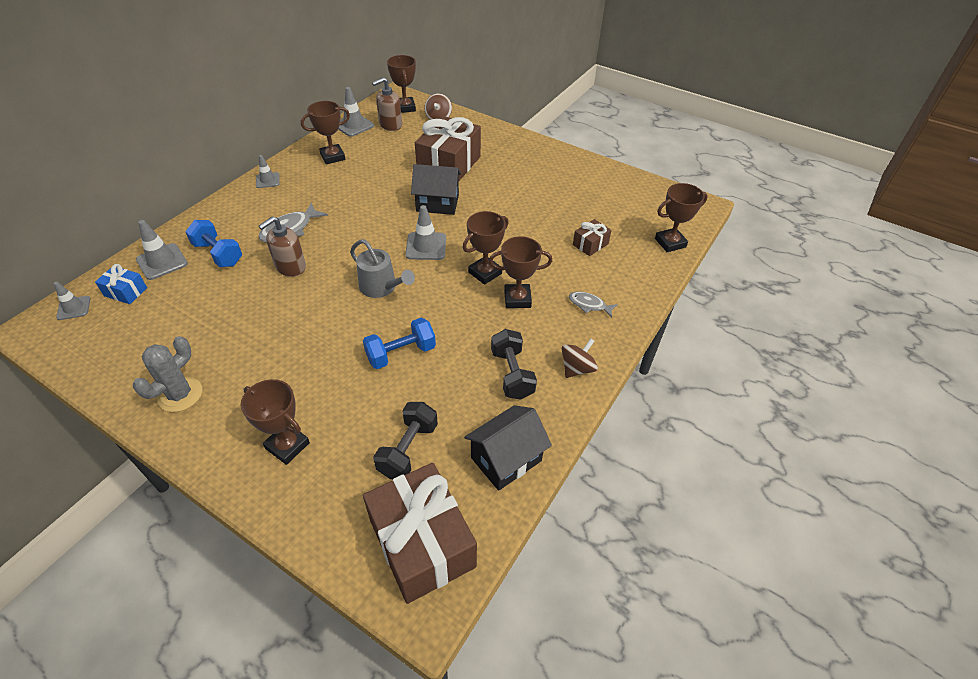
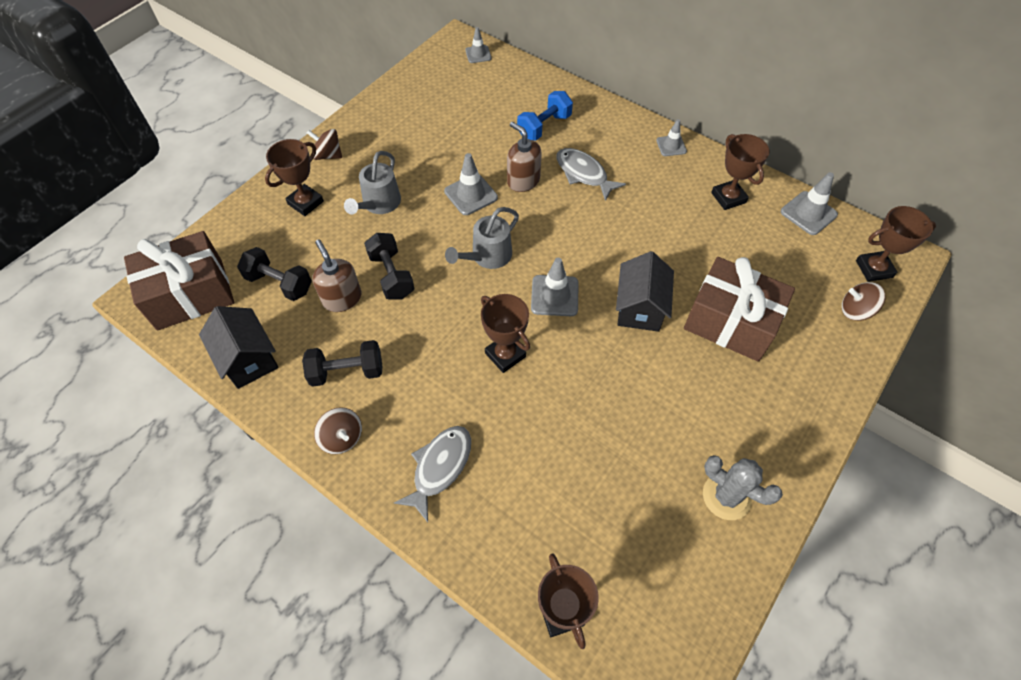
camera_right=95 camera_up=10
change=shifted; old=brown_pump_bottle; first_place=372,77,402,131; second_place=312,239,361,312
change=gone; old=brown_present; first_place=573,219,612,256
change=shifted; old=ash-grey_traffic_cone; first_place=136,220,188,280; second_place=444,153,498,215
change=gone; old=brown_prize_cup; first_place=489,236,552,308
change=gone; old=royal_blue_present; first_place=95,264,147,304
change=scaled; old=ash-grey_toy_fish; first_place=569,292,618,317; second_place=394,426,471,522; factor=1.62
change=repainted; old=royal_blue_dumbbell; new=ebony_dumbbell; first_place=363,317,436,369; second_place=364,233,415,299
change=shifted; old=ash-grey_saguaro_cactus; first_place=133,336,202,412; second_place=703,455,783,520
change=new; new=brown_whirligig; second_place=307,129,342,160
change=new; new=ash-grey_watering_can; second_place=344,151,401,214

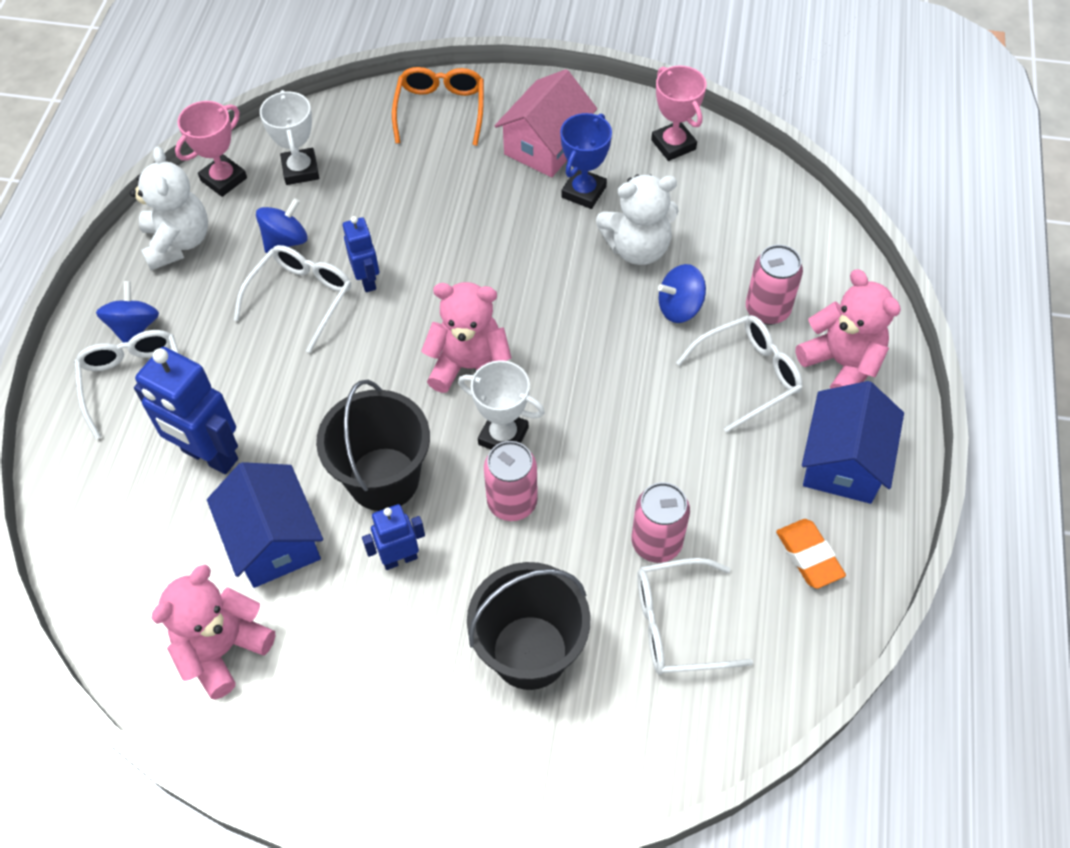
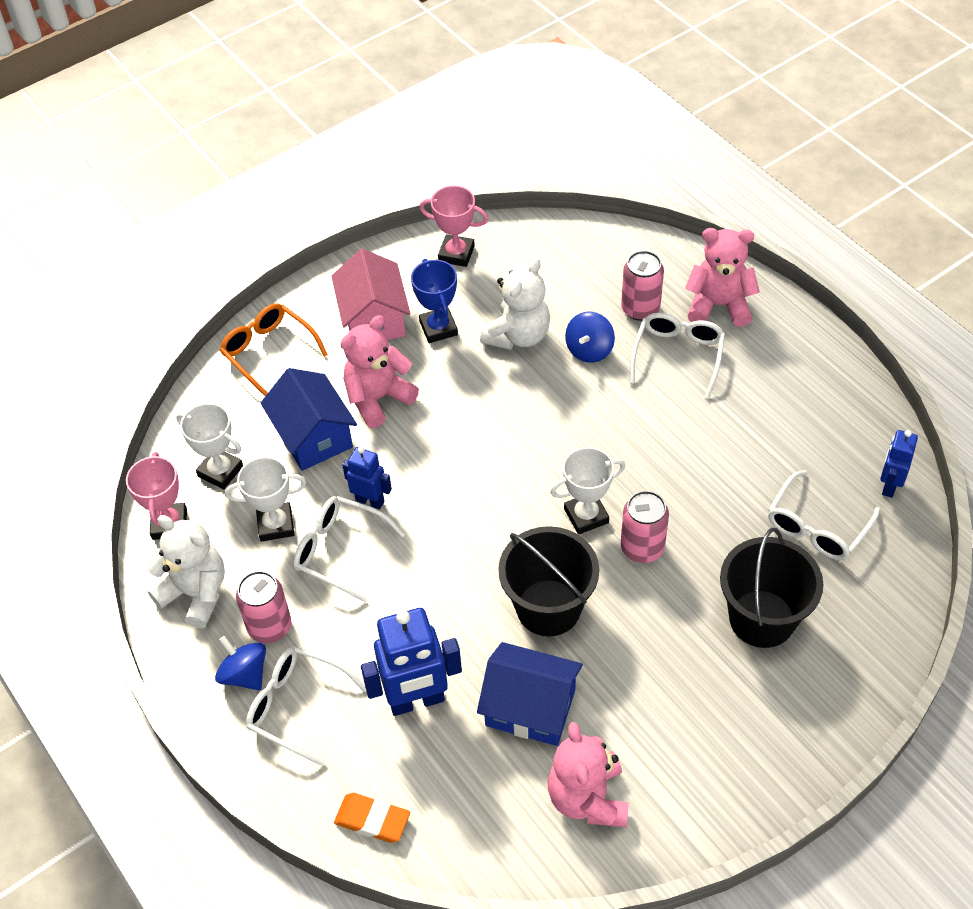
camera_right=-45 camera_up=-5
change=swapped; old=royal_blue_whirligig; new=snow-white_prize_cup; first_place=256,198,307,253; second_place=225,457,307,542
change=rotated; old=snow-white_spectacles; first_place=234,245,351,353; second_place=293,496,405,602; degrees=-45
change=shifted; old=pink_teddy_bear; first_place=421,282,512,393; second_place=340,315,419,428
change=shifted; old=royal_blue_house; first_place=802,381,904,504; second_place=261,368,357,471
change=shifted; old=pink_soda_can; first_place=631,482,690,563; second_place=236,571,291,643
change=shifted; old=royal_blue_robot; first_place=362,504,425,570; second_place=880,430,918,498
change=shifted; old=orange_pencil_eraser; first_place=776,519,846,589; second_place=334,793,410,843

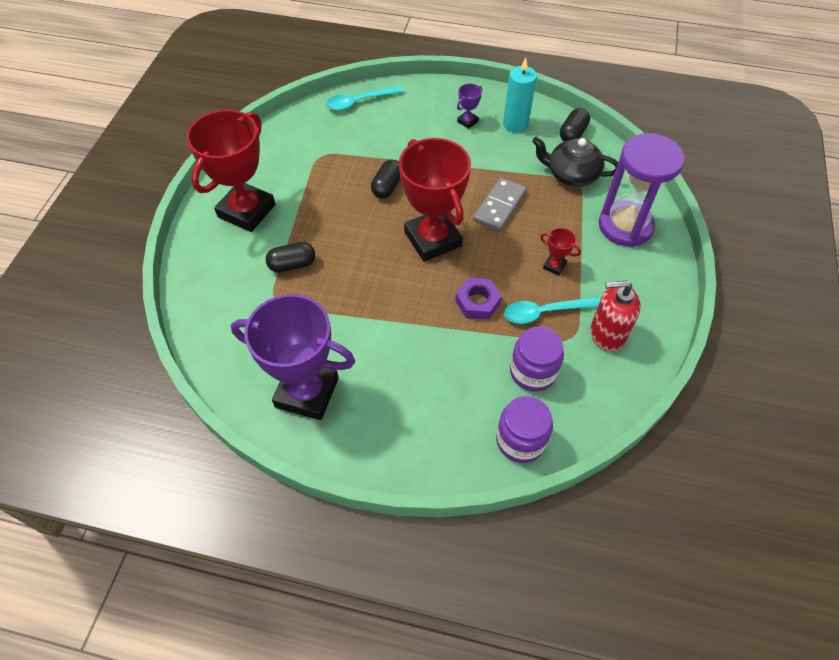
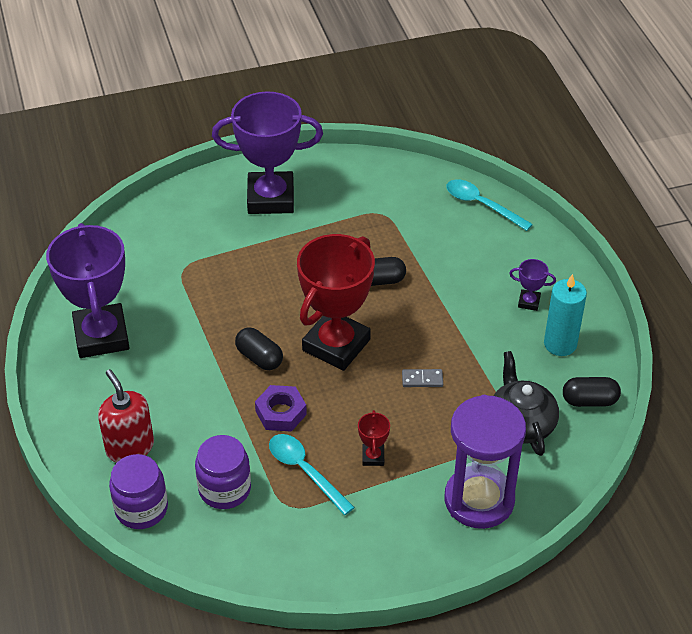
camera_right=60 camera_up=-10
change=repainted; old=red_prize_cup; new=violet_prize_cup; first_place=186,110,275,232; second_place=212,91,323,214
change=scaled; old=ash-grey_domino_piece; first_place=473,177,527,232; second_place=402,369,443,387; factor=0.53
change=shifted; old=ebony_pill; first_place=265,242,315,273; second_place=235,327,283,370
change=shifted; old=red_pump_bottle; first_place=590,281,641,352; second_place=98,369,154,463

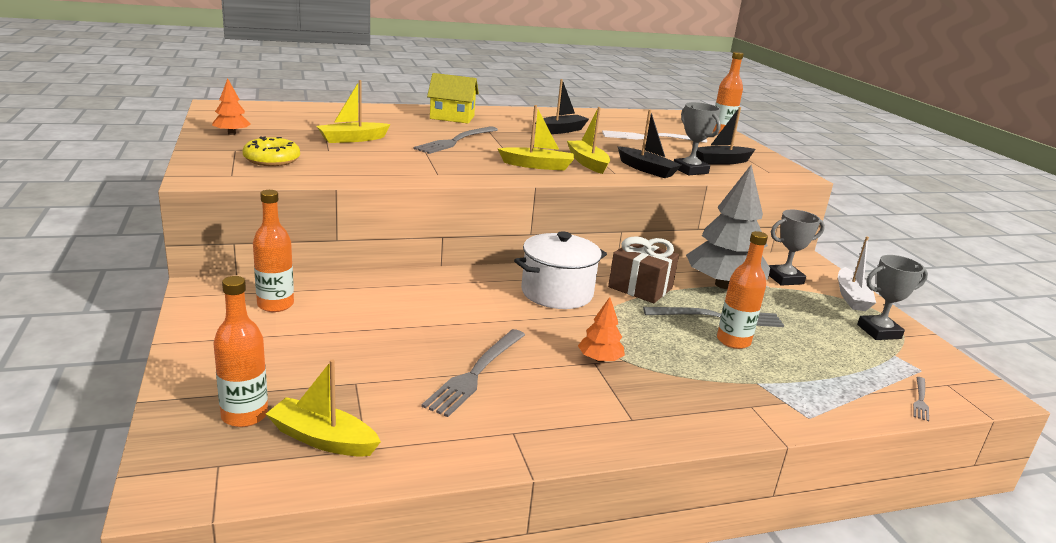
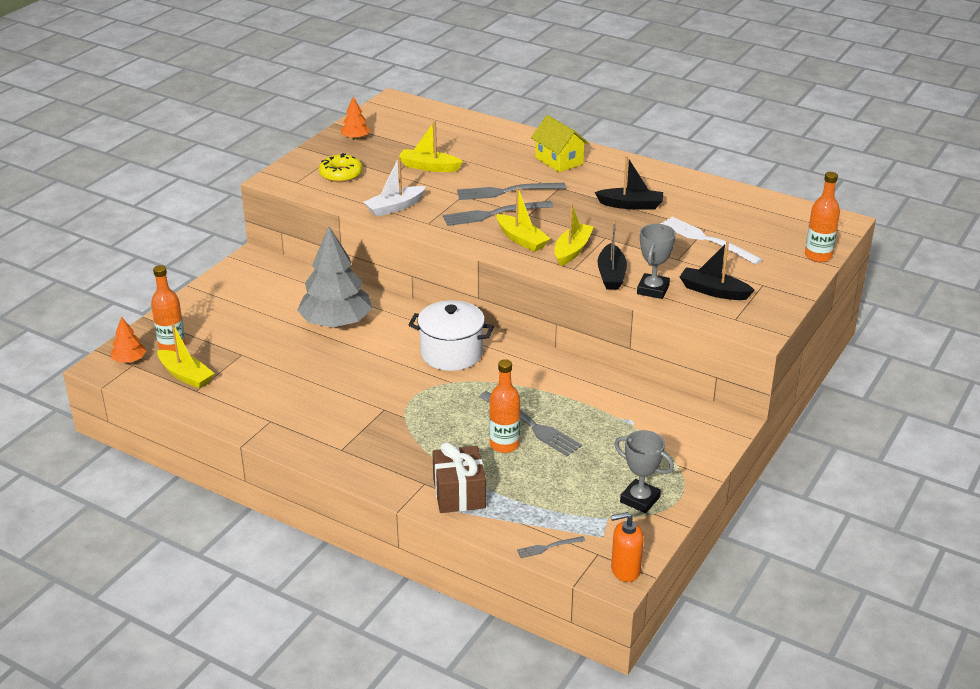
camera_right=50 camera_up=10
change=shifted; old=ash-grey_tree; first_place=686,165,770,289; second_place=297,226,372,327
change=gone; old=orange_bottle; first_place=253,190,294,312
change=gone; old=ash-grey_prize_cup; first_place=769,210,825,286
change=shifted; old=brown_present; first_place=608,236,679,303; second_place=432,442,486,513
change=shifted; old=snow-white_toy_boat; first_place=838,236,876,311; second_place=363,157,426,217
change=shifted; old=orange_tree; first_place=578,297,625,362; second_place=111,316,146,363
change=shifted; old=ash-grey_dinner_fork; first_place=421,329,525,417; second_place=443,201,554,226
change=rotated; old=golden_toy_boat; first_place=266,360,381,457; second_place=157,324,215,389; degrees=150
change=new; new=orange_pump_bottle; second_place=611,512,644,582

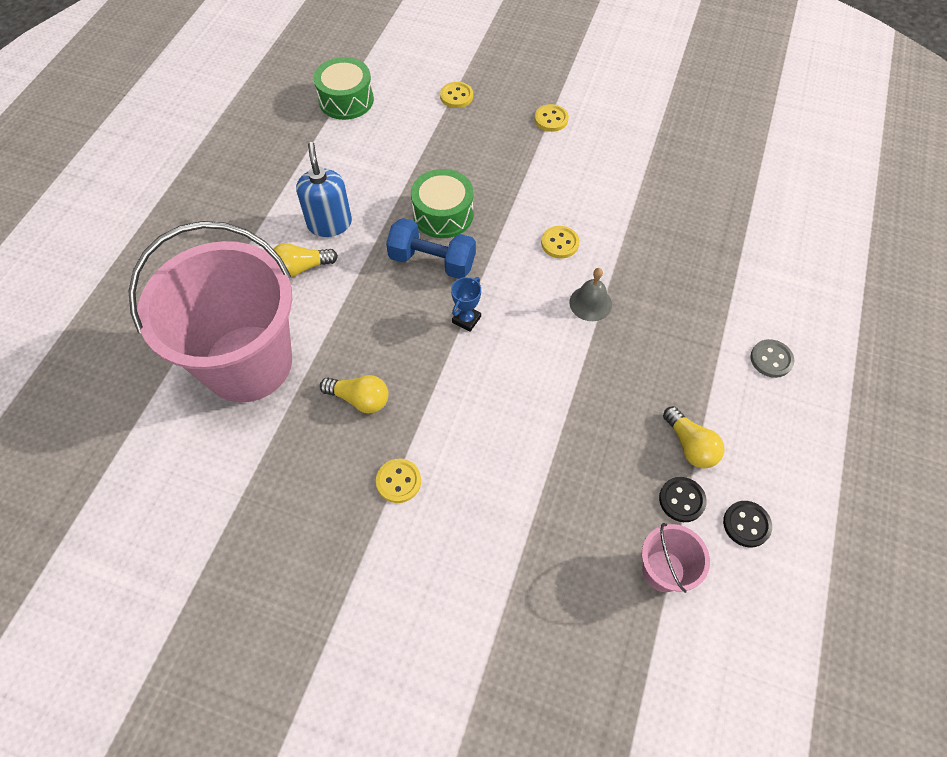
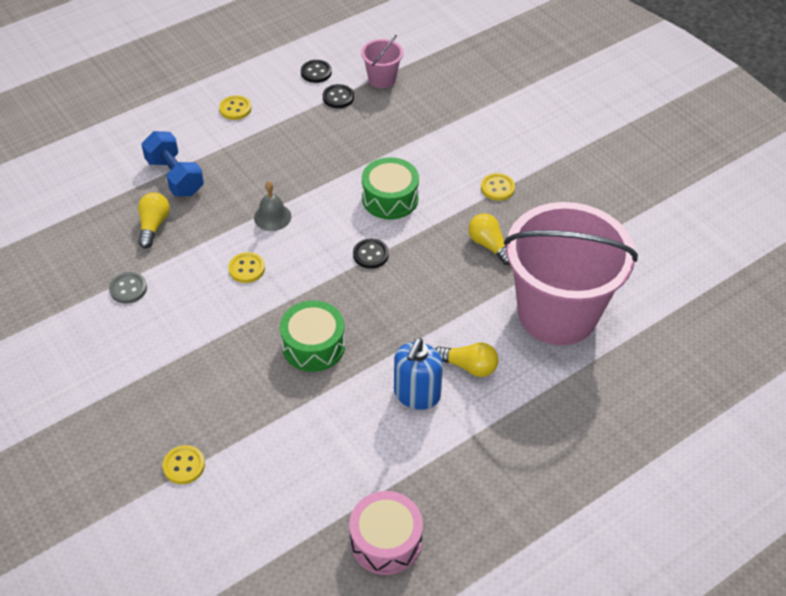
camera_right=-145 camera_up=-10
change=shifted; old=green_drum; first_place=314,57,374,120; second_place=362,157,419,219
change=shifted; old=golden_button; first_place=534,104,569,132; second_place=219,95,251,120
change=shifted; old=royal_blue_dumbbell; first_place=386,218,476,279; second_place=141,131,204,196
change=swapped; old=royal_blue_prize_cup; new=ebony_button; first_place=451,277,481,332; second_place=353,239,389,269
change=shifted; old=ash-grey_button; first_place=750,339,794,378; second_place=109,272,147,304
change=shifted; old=golden_bulb; first_place=663,406,725,469; second_place=138,192,170,248
change=new; new=pink_drum; second_place=349,491,423,575

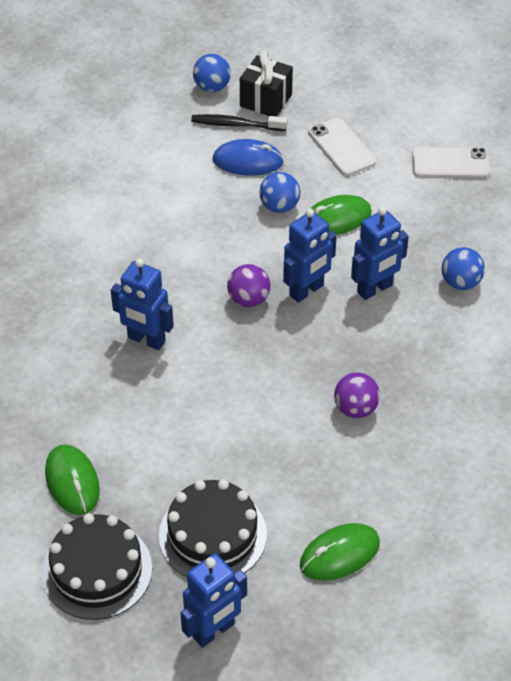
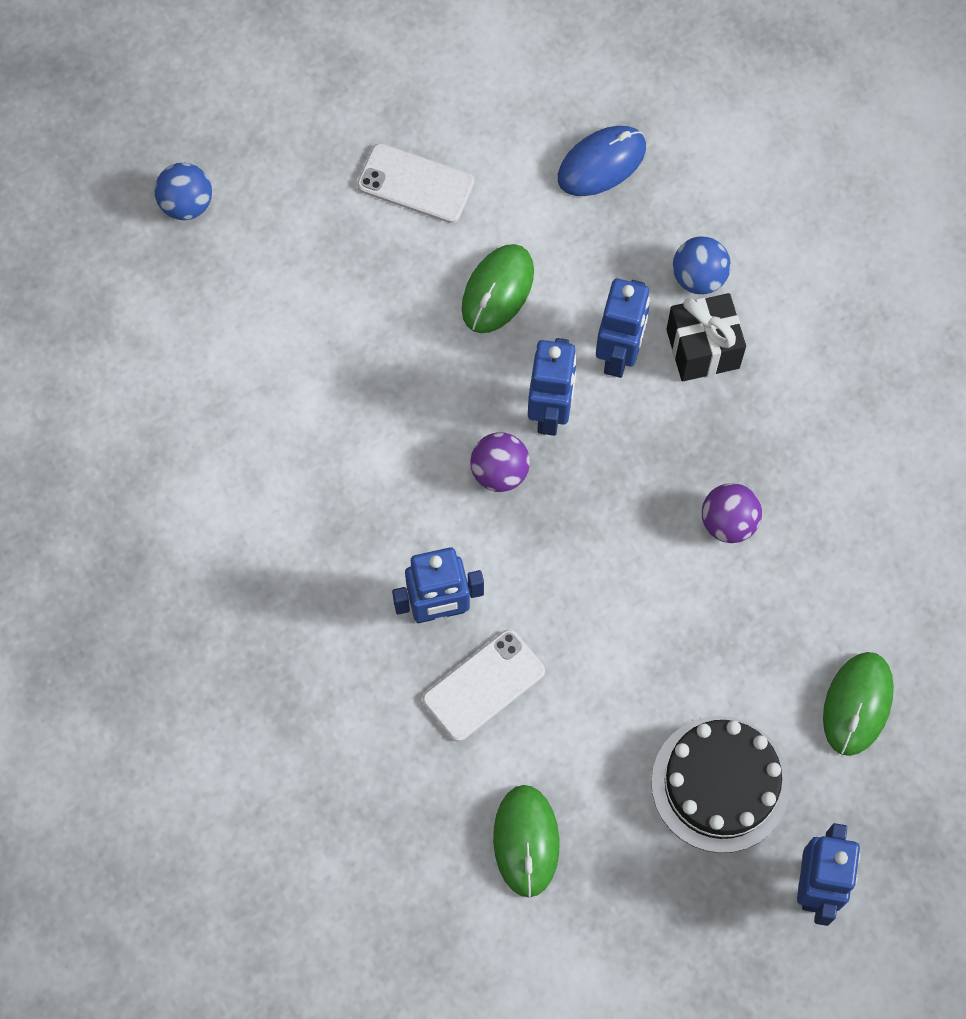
camera_right=-40 camera_up=20
change=shifted; old=ebony_present; first_place=240,51,293,116; second_place=666,293,746,382
change=gone; old=ebony_tooth_brush; first_place=191,114,287,131
change=shifted; old=royal_blue_mouse; first_place=213,139,284,175; second_place=558,126,646,196
change=shifted; old=snow-white_mobile_phone; first_place=412,147,490,178; second_place=423,629,545,742
change=gone; old=royal_blue_play_ball; first_place=259,172,300,213
change=rotated; old=green_mouse; first_place=45,444,100,515; second_place=493,785,560,897; degrees=60
change=gone; old=ebony_cake; first_place=42,513,152,620

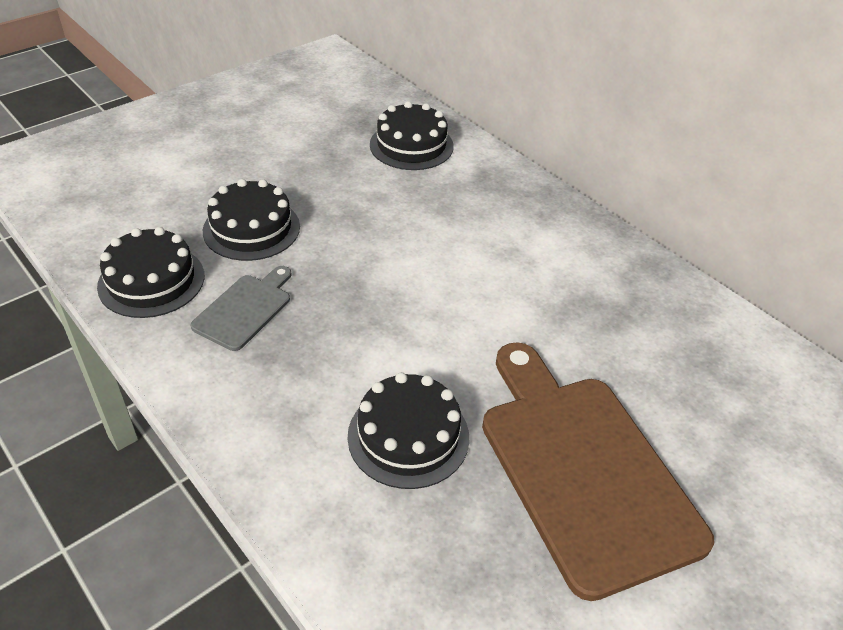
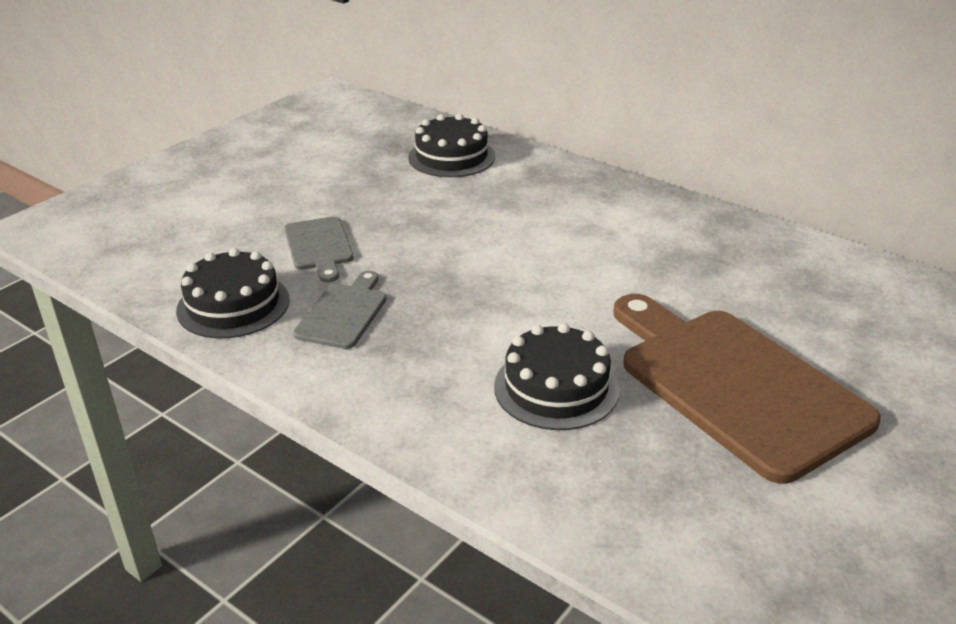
camera_right=-10 camera_up=-10
change=swapped; old=ebony_cake; new=ash-grey_chopping_board; first_place=203,179,300,261; second_place=284,217,354,282

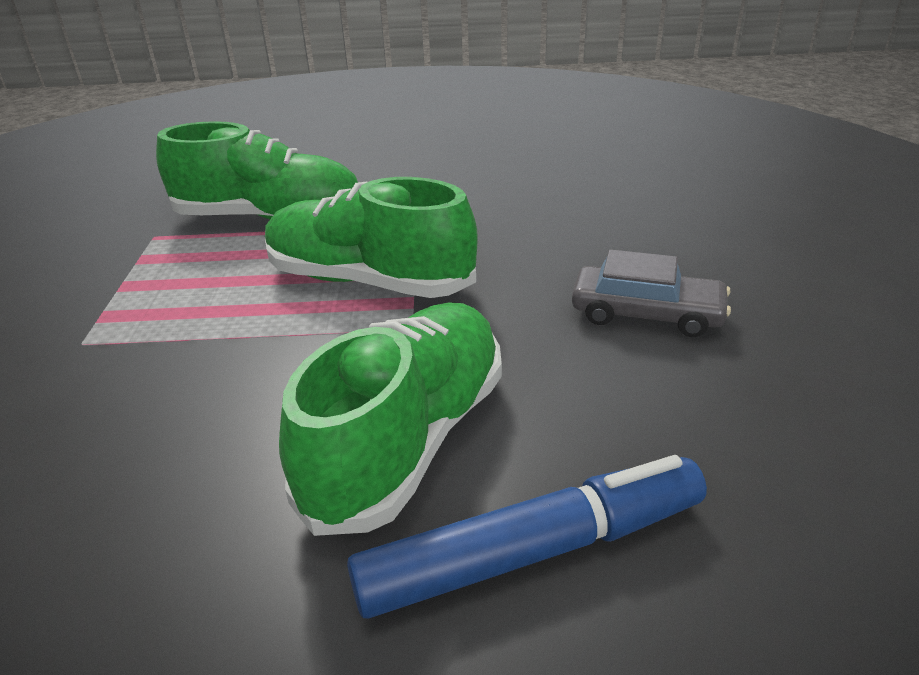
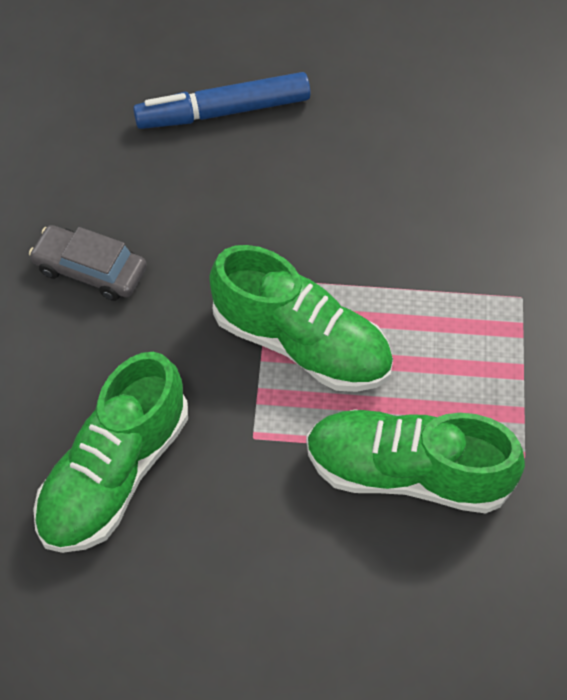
camera_right=-175 camera_up=25
change=shifted; old=green_shoe; first_place=279,302,502,536; second_place=33,352,188,553

